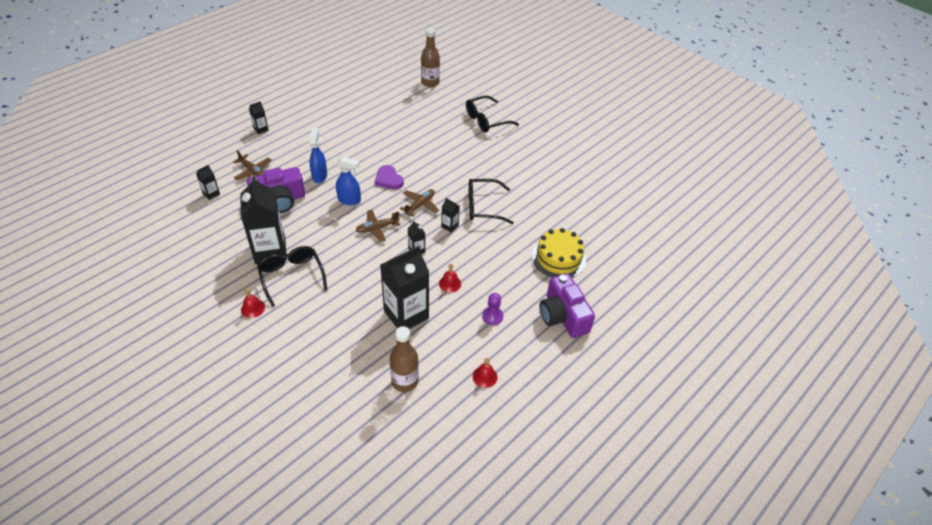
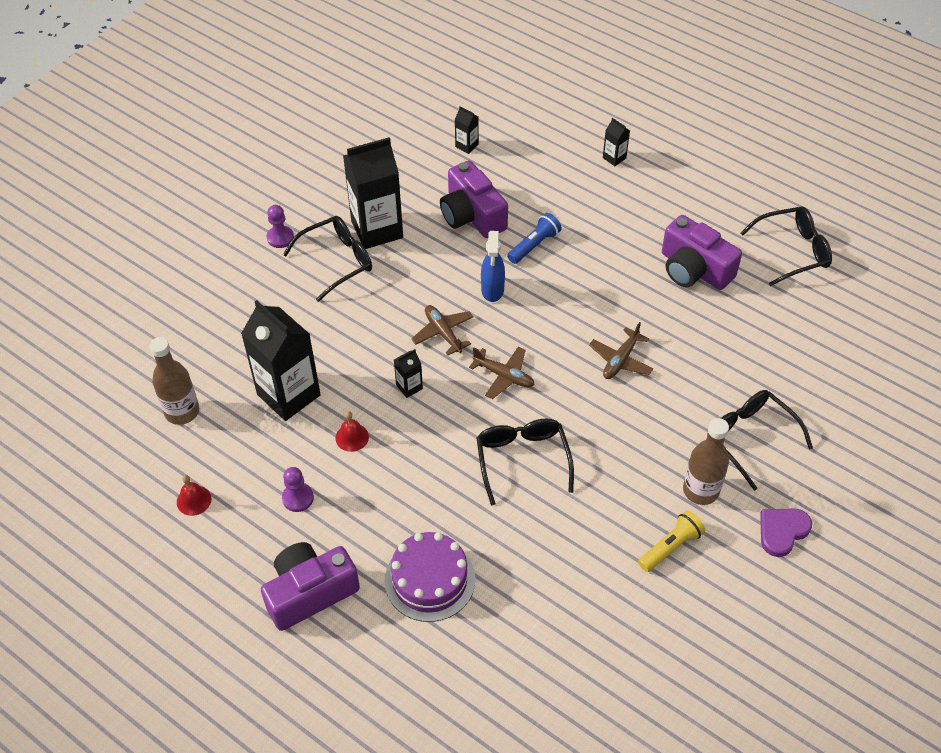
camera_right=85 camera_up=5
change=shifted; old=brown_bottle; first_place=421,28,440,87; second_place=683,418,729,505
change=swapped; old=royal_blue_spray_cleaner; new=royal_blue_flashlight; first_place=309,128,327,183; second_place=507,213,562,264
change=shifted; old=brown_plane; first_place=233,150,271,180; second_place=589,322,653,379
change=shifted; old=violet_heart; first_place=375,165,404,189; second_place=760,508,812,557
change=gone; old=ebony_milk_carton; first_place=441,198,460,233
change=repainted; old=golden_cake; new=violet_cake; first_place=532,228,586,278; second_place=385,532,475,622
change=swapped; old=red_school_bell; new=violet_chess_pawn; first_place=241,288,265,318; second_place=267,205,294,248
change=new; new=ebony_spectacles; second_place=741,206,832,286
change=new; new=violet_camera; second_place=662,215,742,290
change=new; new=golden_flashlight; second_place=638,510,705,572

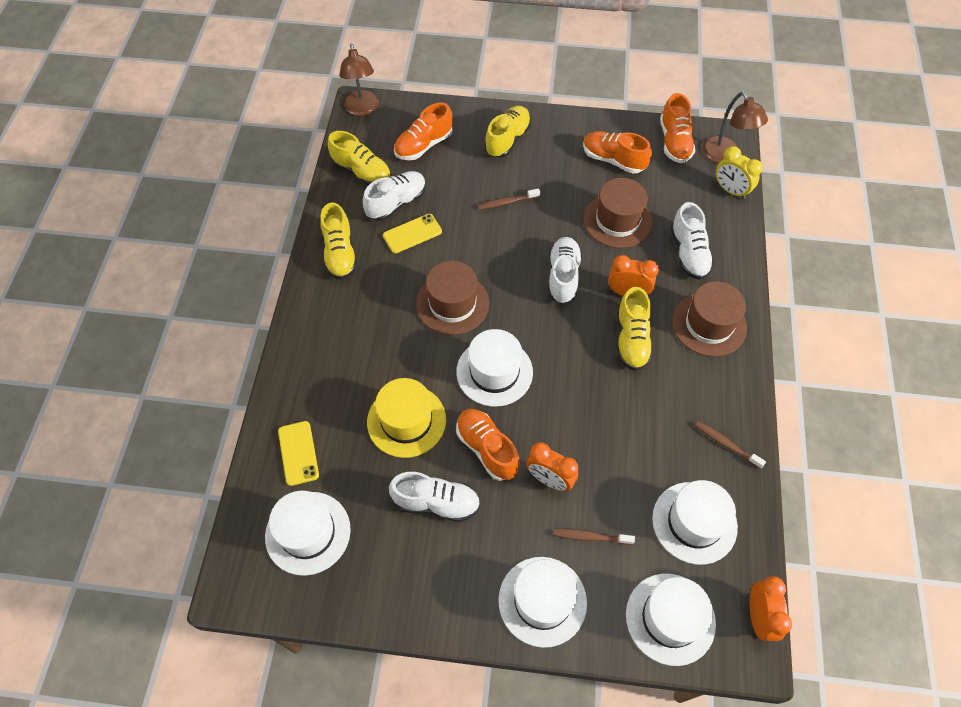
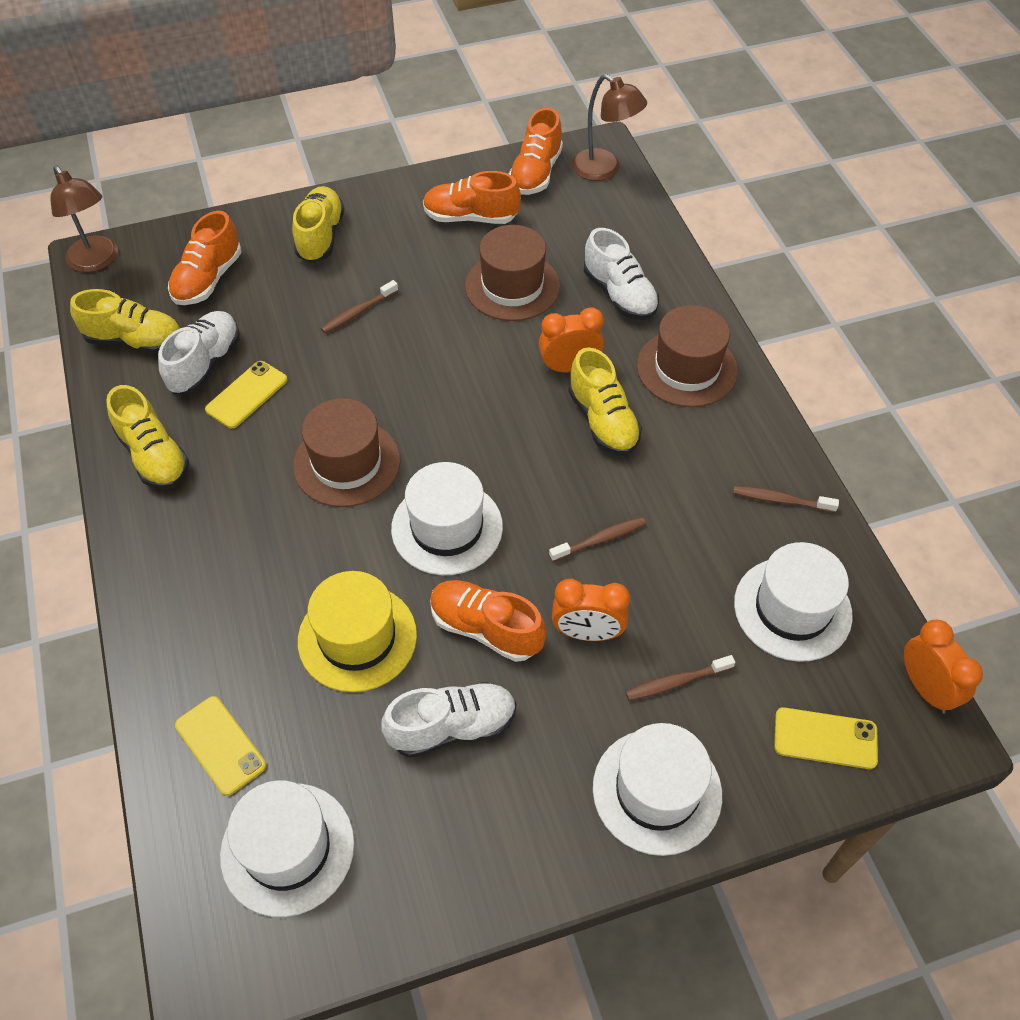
camera_right=-25 camera_up=-5
change=rotated; old=orange_shoe; first_place=660,93,696,163; second_place=509,108,563,195; degrees=45
change=gone; old=golden_bedside_clock; first_place=716,146,763,199
change=gone; old=snow-white_shoe; first_place=548,237,582,304
change=swapped; old=snow-white_hat; new=golden_mobile_phone; first_place=626,574,716,666; second_place=774,707,878,769
change=new; new=brown_tooth_brush; second_place=549,517,646,562

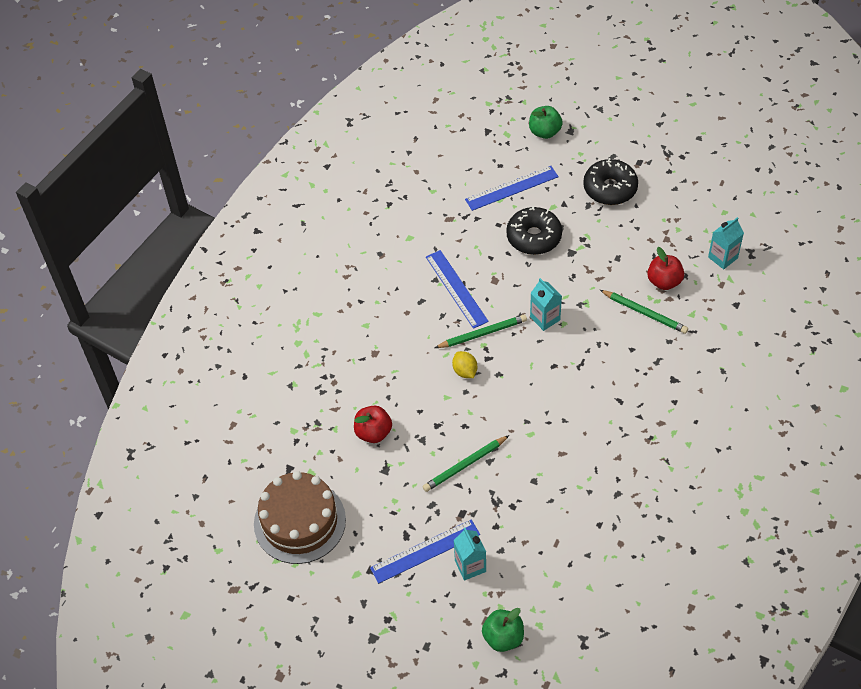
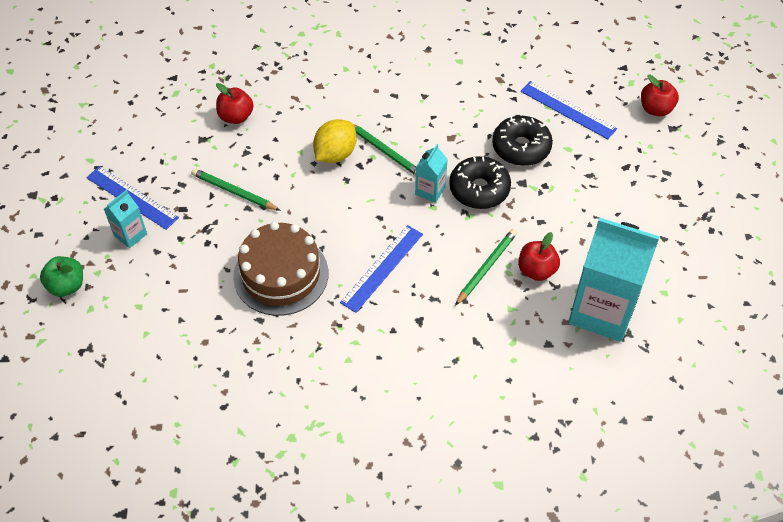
camera_right=60 camera_up=0
change=repainted; old=green_apple; new=red_apple; first_place=529,106,563,139; second_place=641,75,679,116
change=shifted; old=ebony_donut; first_place=583,158,638,205; second_place=449,156,511,209
change=scaled; old=teal_milk_carton; first_place=708,217,744,269; second_place=568,217,660,342; factor=2.2
change=shifted; old=royal_blue_ruler; first_place=426,250,489,329; second_place=340,225,423,313
change=rotated; old=green_lead_pencil; first_place=600,290,688,334; second_place=455,229,517,306; degrees=-150
change=scaled; old=golden_toy_lemon; first_place=452,351,477,378; second_place=313,119,356,163; factor=1.64
change=shifted; old=brown_cake; first_place=254,471,346,564; second_place=233,221,328,316

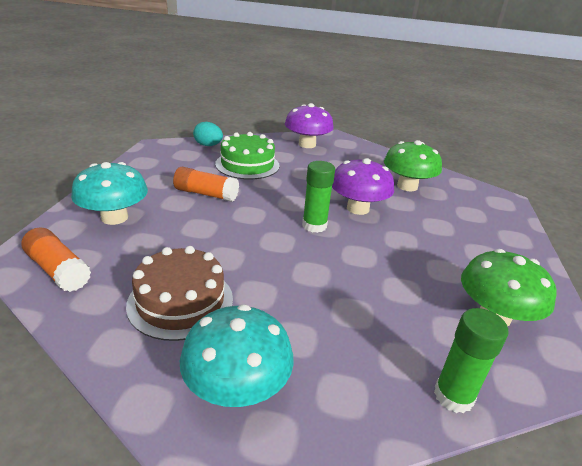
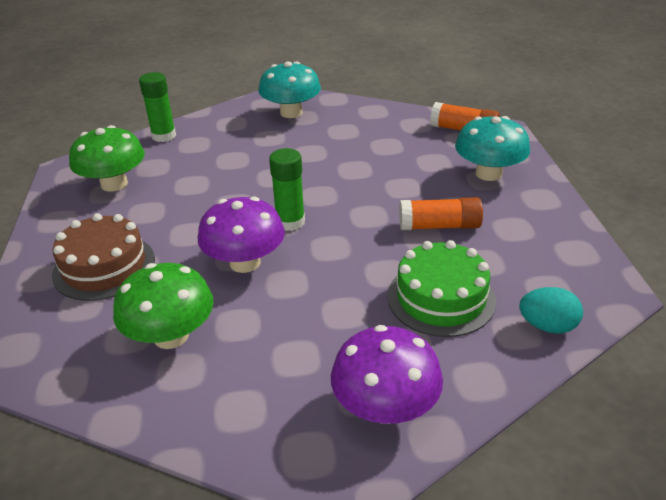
camera_right=165 camera_up=5
change=shifted; old=brown_cake; first_place=126,246,233,341; second_place=52,213,155,301

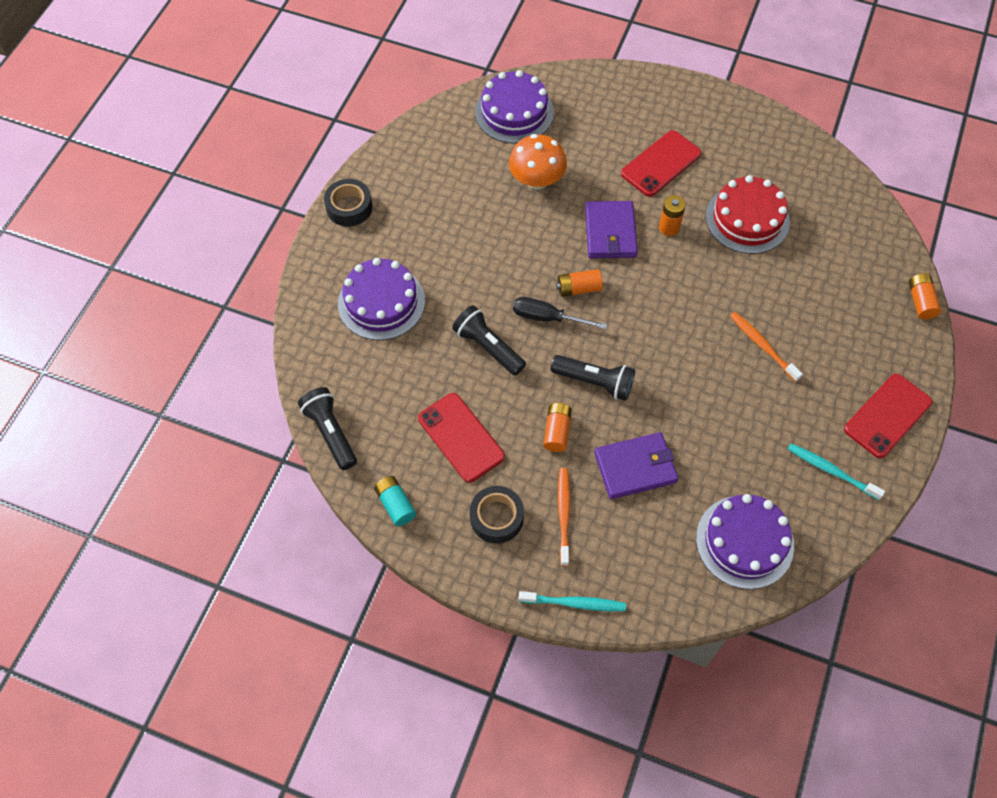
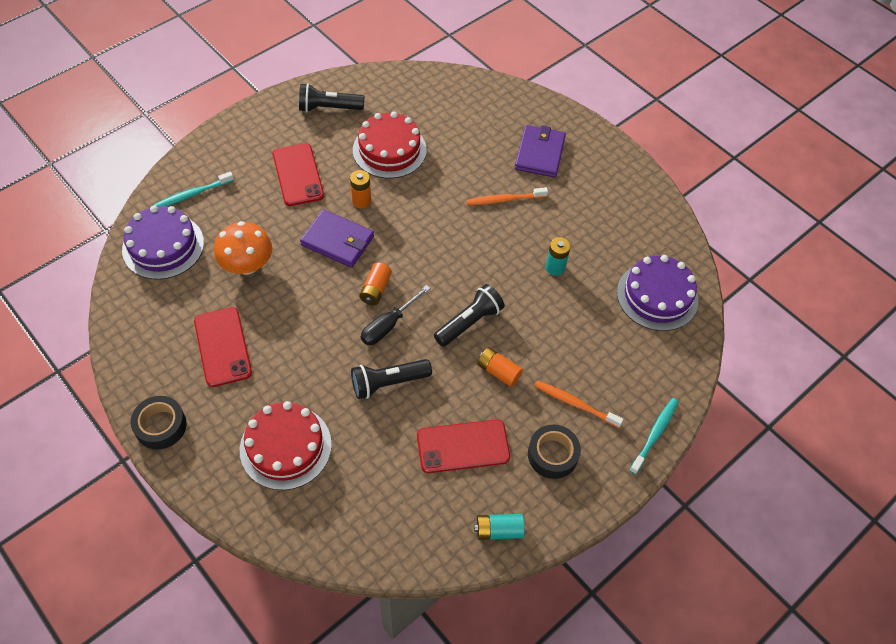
camera_right=-65 camera_up=-5
change=repainted; old=violet_cake; new=red_cake; first_place=338,258,425,340; second_place=240,401,332,490
change=gone; old=orange_AA_battery; first_place=909,273,941,320
change=shifted; old=red_mobile_phone; first_place=844,374,932,458; second_place=194,307,252,387
change=shifted; old=ebony_flashlight; first_place=298,387,357,470; second_place=299,83,364,112
change=shifted; old=violet_billfold; first_place=594,432,678,499; second_place=515,125,566,178
change=shifted; old=teal_tooth_brush; first_place=788,443,885,500; second_place=154,171,234,206
change=new; new=teal_AA_battery; second_place=545,237,571,276

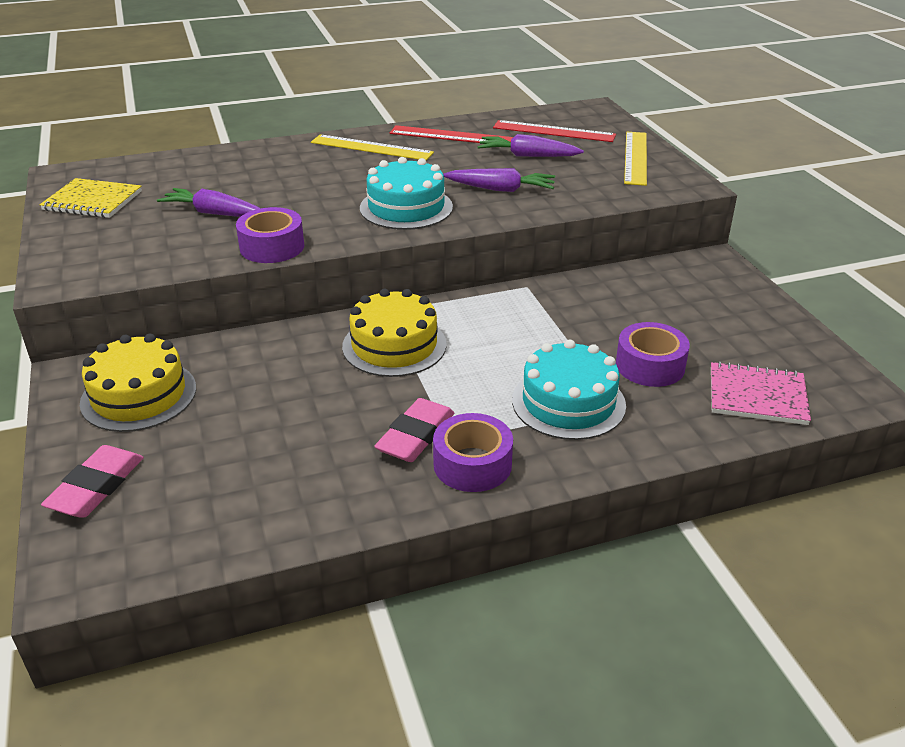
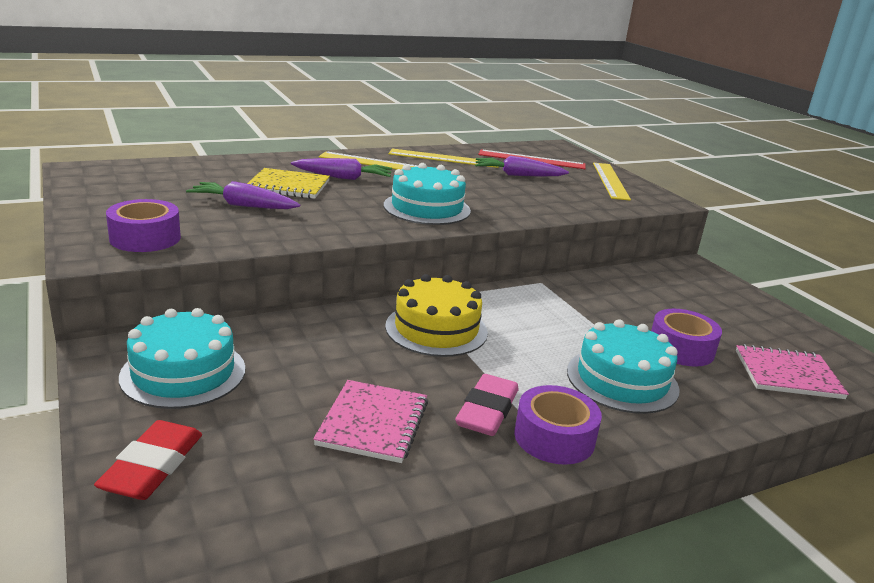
camera_right=-10 camera_up=-10
change=repainted; old=red_ruler; new=golden_ruler; first_place=390,125,513,143; second_place=389,149,498,168
change=shifted; old=violet_carrot; first_place=443,168,555,192; second_place=291,158,392,180
change=shifted; old=golden_notebook; first_place=40,178,142,218; second_place=247,168,330,199
change=shifted; old=violet_roll_of_tape; first_place=236,207,304,263; second_place=106,199,181,252
change=repainted; old=golden_cake; new=teal_cake; first_place=80,334,196,432; second_place=119,308,245,409
change=repainted; old=pink_pencil_eraser; new=red_pencil_eraser; first_place=41,445,144,518; second_place=94,420,202,500
change=new; new=pink_notebook; second_place=313,380,428,463

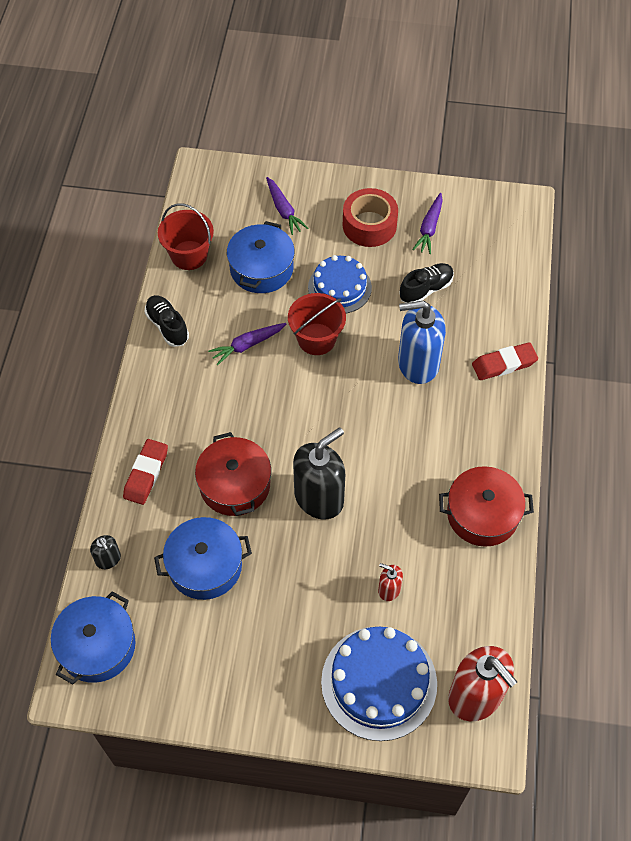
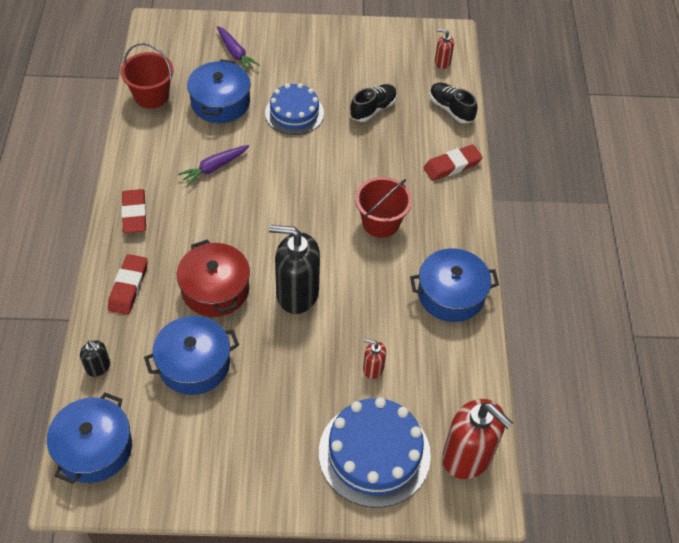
camera_right=-10 camera_up=-5
change=gone; old=red_roll_of_tape; first_place=343,188,398,247
change=gone; old=violet_carrot; first_place=412,193,443,254
change=shifted; old=red_bucket; first_place=288,293,346,355; second_place=355,177,412,238
change=shifted; old=ebony_shoe; first_place=145,295,189,347; second_place=430,83,477,123
change=gone; old=royal_blue_pump_bottle; first_place=398,300,446,384
change=rotated; old=ebony_pump_bottle; first_place=293,428,345,520; second_place=269,225,320,314; degrees=-120
change=repainted; old=red_cooking_pot; new=royal_blue_cooking_pot; first_place=439,466,534,547; second_place=410,248,499,322
change=new; new=red_pump_bottle; second_place=435,29,454,69
change=new; new=red_pencil_eraser; second_place=121,189,146,233

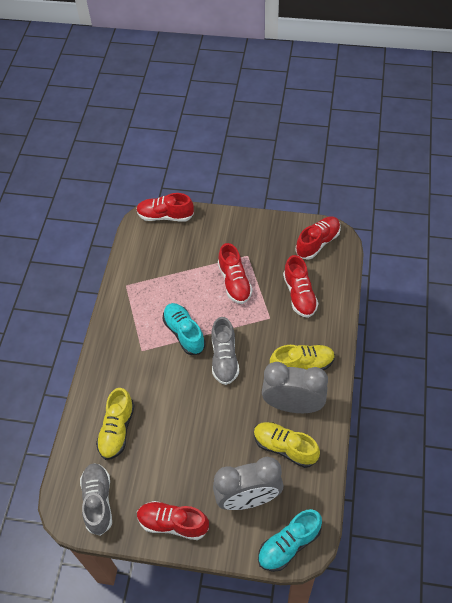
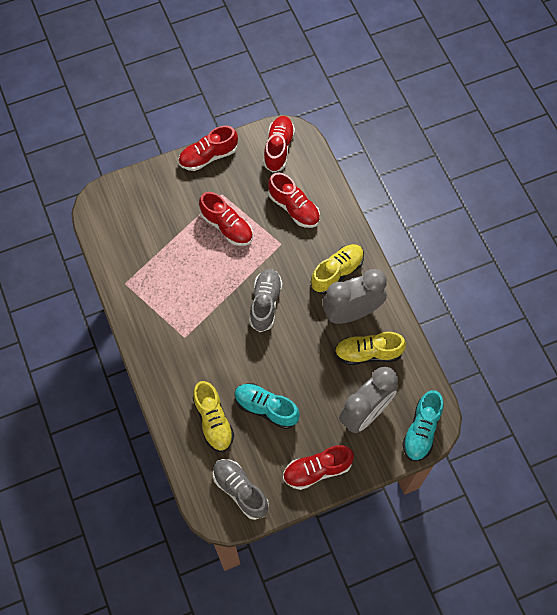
camera_right=-35 camera_up=10
change=shifted; old=red_shoe; first_place=136,193,194,222; second_place=178,126,238,171
change=shifted; old=teal_shoe; first_place=163,303,206,355; second_place=235,384,300,429
change=rotated; old=ash-grey_shoe; first_place=211,317,239,385; second_place=249,269,282,332; degrees=-135

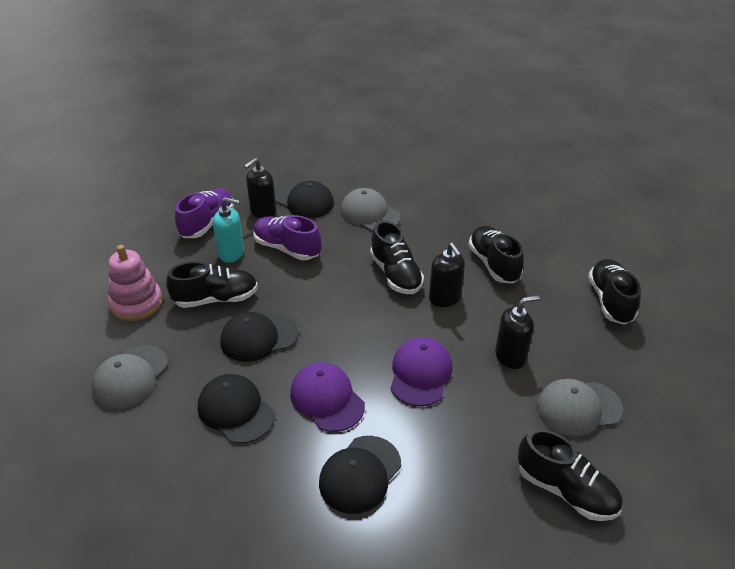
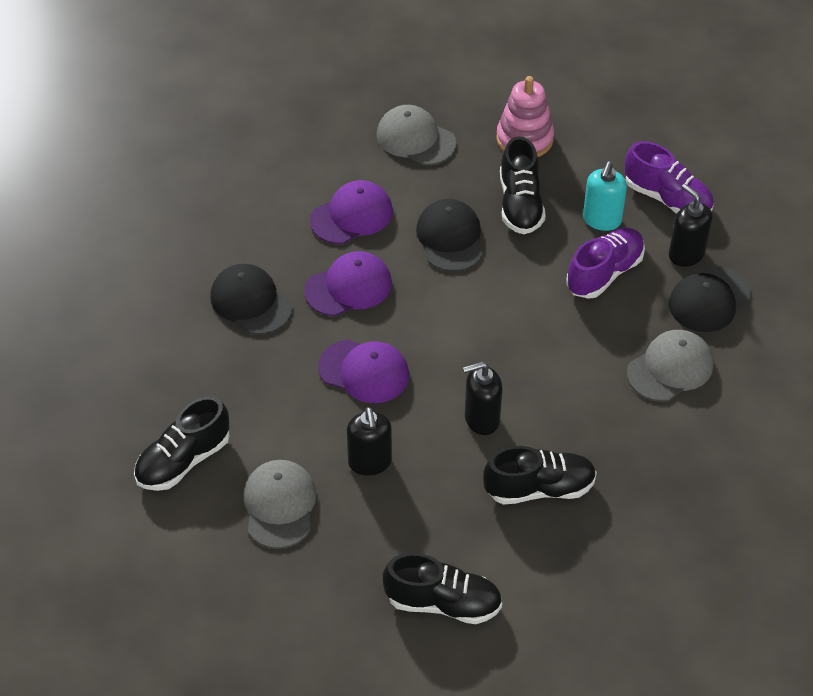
camera_right=100 camera_up=10
change=gone; old=ebony_shoe; first_place=370,221,424,294
change=repainted; old=ebony_baseball_cap; new=violet_baseball_cap; first_place=198,374,275,444; second_place=310,180,393,244

